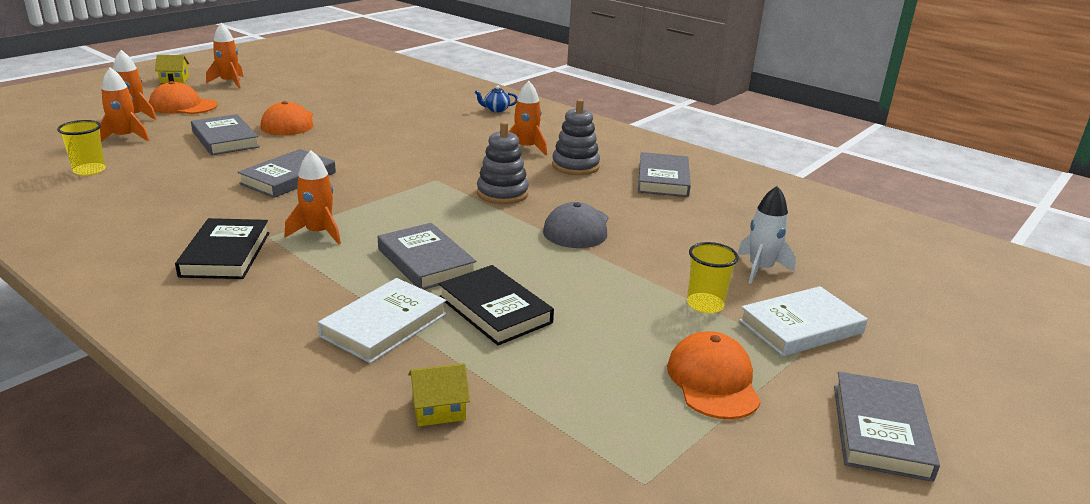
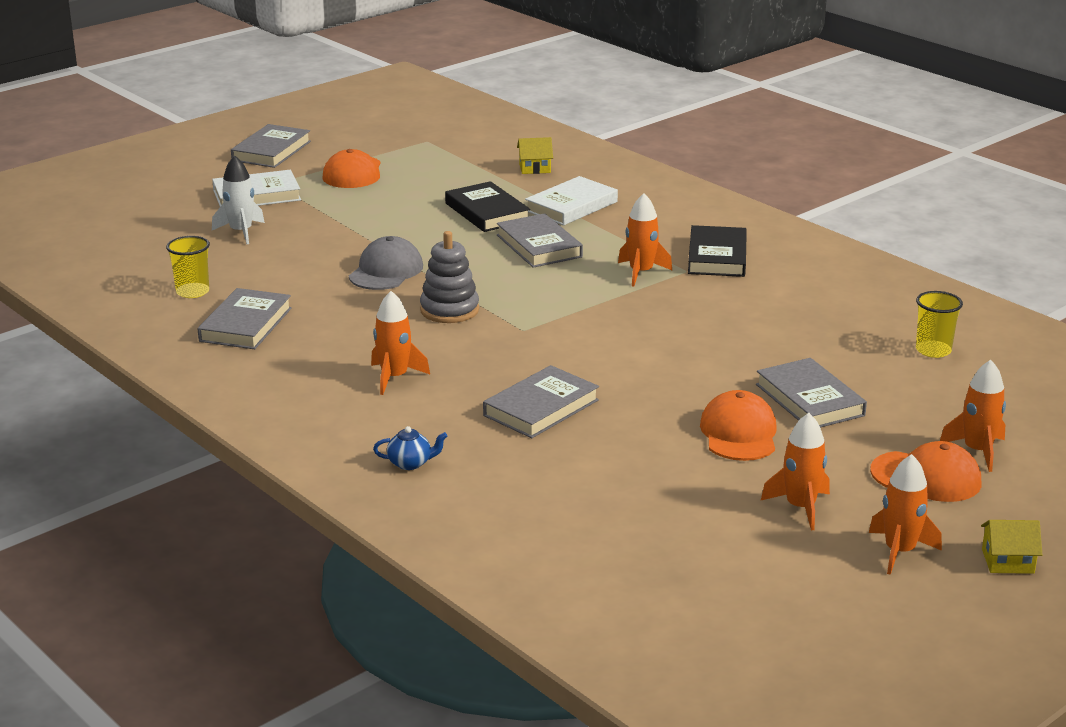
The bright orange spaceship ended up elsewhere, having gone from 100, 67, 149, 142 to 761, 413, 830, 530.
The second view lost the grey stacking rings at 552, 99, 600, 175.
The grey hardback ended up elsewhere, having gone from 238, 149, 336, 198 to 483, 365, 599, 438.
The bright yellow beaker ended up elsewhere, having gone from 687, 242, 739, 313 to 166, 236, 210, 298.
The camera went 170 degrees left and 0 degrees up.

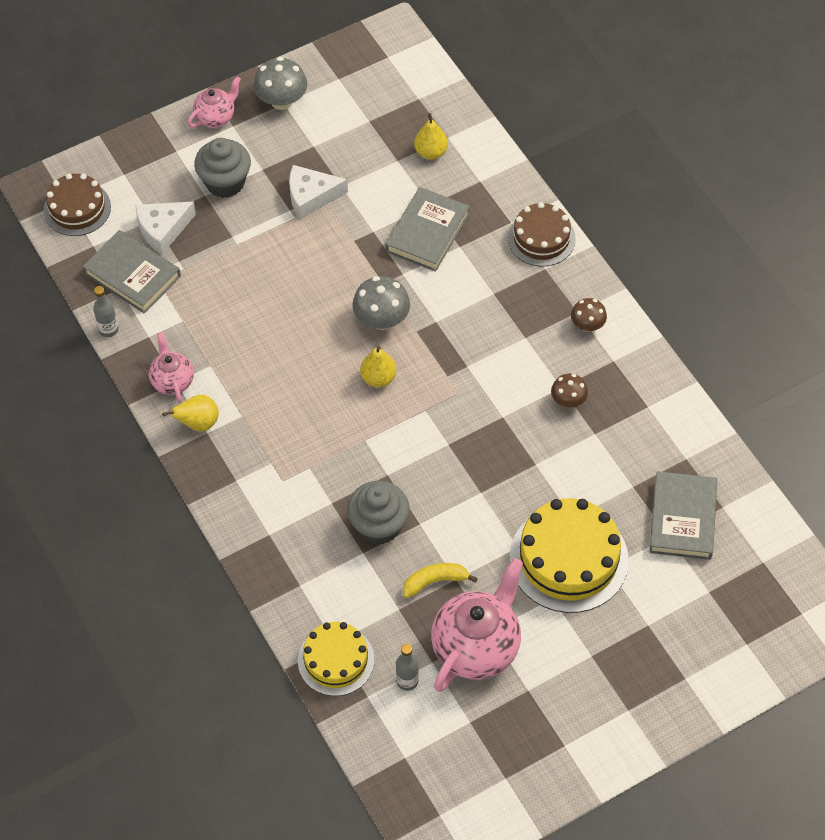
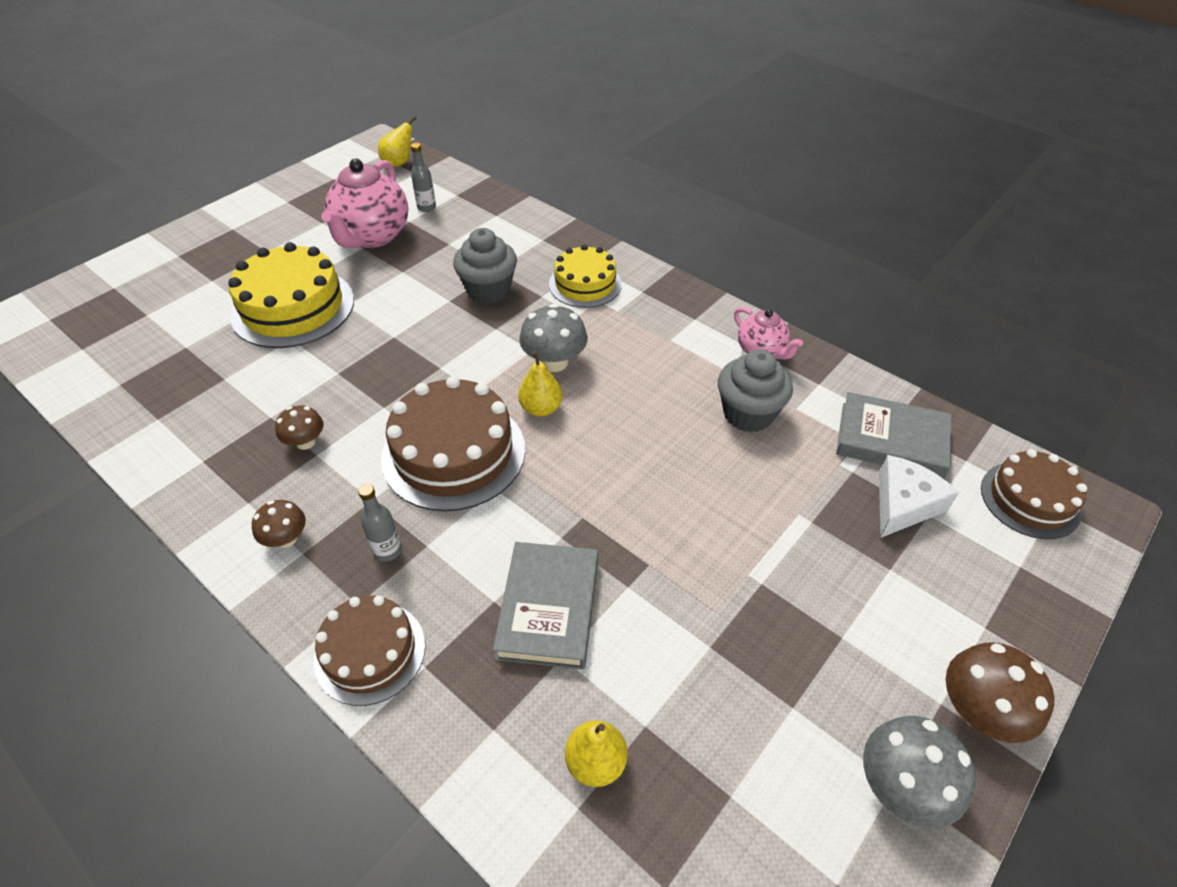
Where the rosy teapot stood at 187, 77, 241, 128, the dark brown toadstool came to stand at 946, 642, 1054, 743.
The grey muffin ended up elsewhere, having gone from 194, 138, 251, 198 to 718, 349, 793, 432.
The second view lost the white cheese wedge at 289, 165, 348, 219.
The grey toadstool ended up elsewhere, having gone from 352, 276, 410, 330 to 519, 304, 587, 372.
The grey flask ended up elsewhere, having gone from 93, 286, 119, 337 to 358, 484, 402, 562.
The bright yellow pear fruit ended up elsewhere, having gone from 162, 395, 219, 431 to 378, 116, 417, 167.
The second view lost the grey hardback at 650, 471, 717, 560.
The second view lost the bright yellow banana at 403, 563, 478, 598.
The bright yellow layer cake ended up elsewhere, having gone from 298, 622, 374, 696 to 549, 245, 622, 308.
The second view gained the dark brown layer cake at 381, 376, 525, 511.
The camera went 160 degrees right and 10 degrees down.

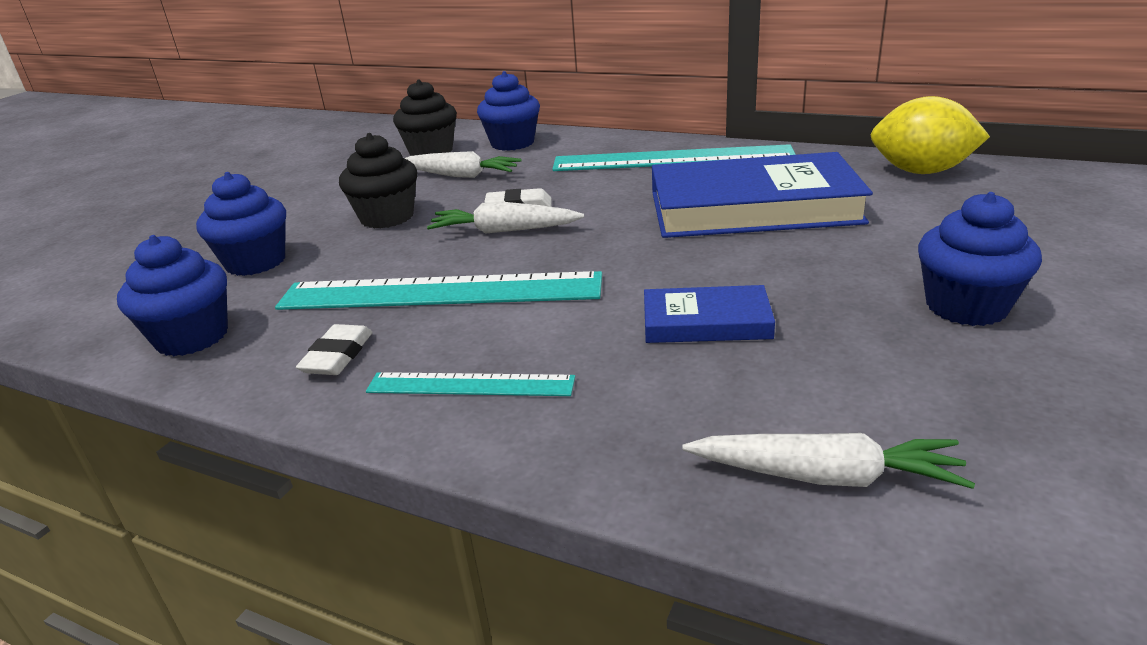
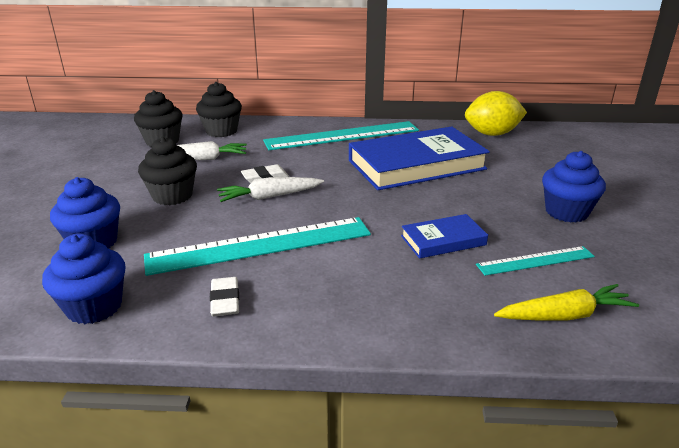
What was the royal blue muffin at 477, 71, 540, 151 turned into the ebony muffin at 196, 82, 242, 137.
The aqua straightedge ended up elsewhere, having gone from 366, 372, 575, 396 to 476, 246, 595, 276.
What was the white toy carrot at 682, 433, 975, 489 turned into the bright yellow toy carrot at 494, 284, 639, 320.
The camera went 25 degrees left and 0 degrees up.

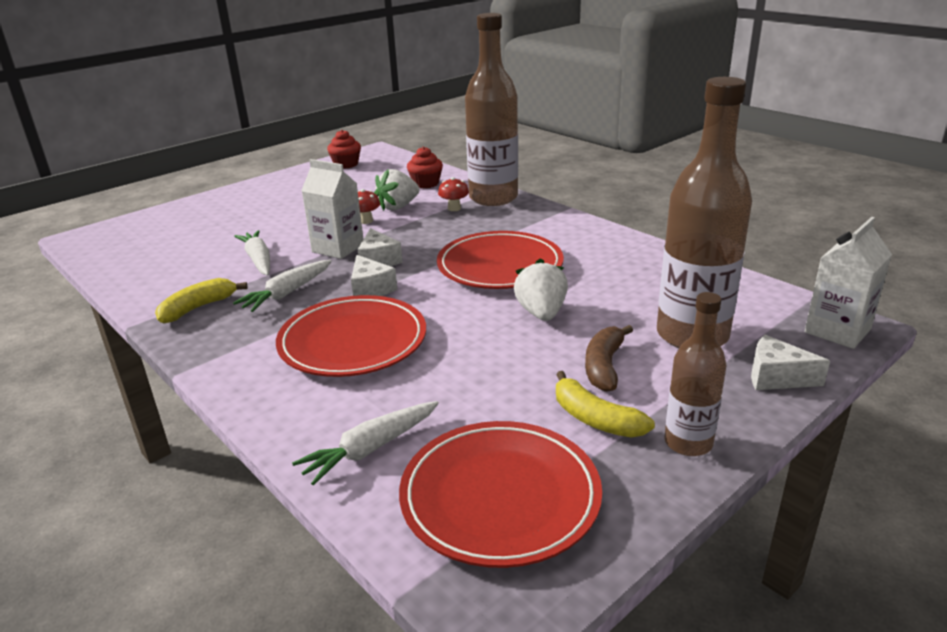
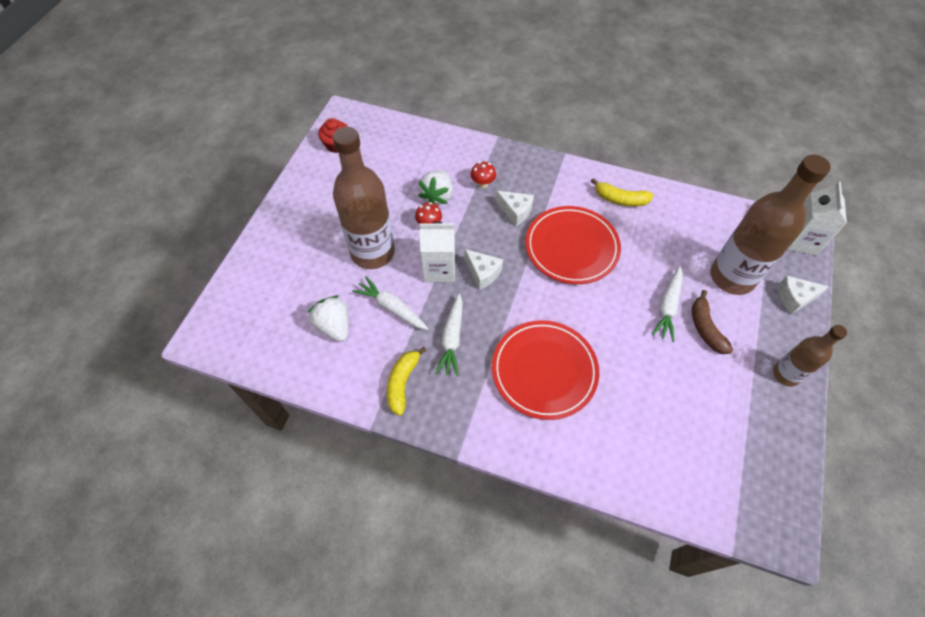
The dark brown flask ended up elsewhere, having gone from 465, 13, 518, 206 to 333, 127, 395, 269.
The second view lost the crimson muffin at 407, 147, 443, 188.
The white cheese wedge ended up elsewhere, having gone from 351, 255, 397, 296 to 496, 191, 534, 226.
The white toy strawberry ended up elsewhere, having gone from 514, 258, 568, 321 to 307, 295, 349, 342.
The bright yellow banana ended up elsewhere, having gone from 556, 371, 655, 438 to 591, 178, 654, 206.
The white toy carrot ended up elsewhere, having gone from 292, 401, 439, 486 to 652, 266, 683, 342.
The second view lost the crimson flat dish at 399, 421, 602, 568.
The camera went 30 degrees left and 30 degrees up.

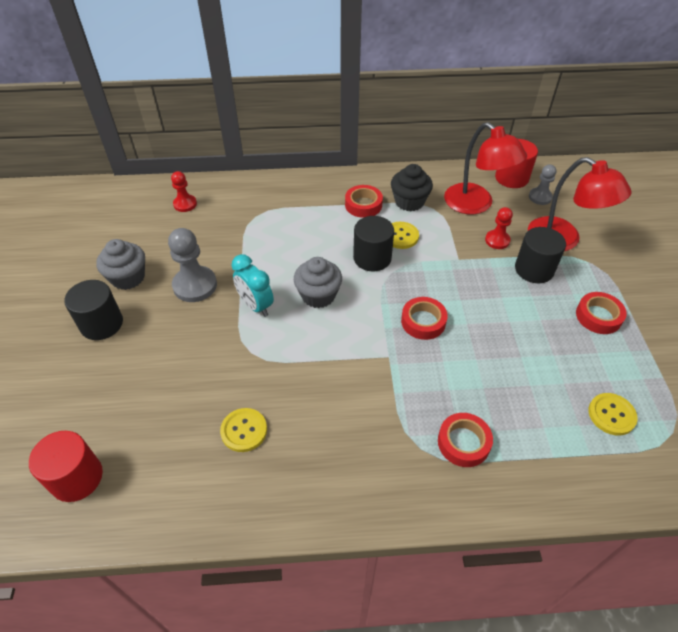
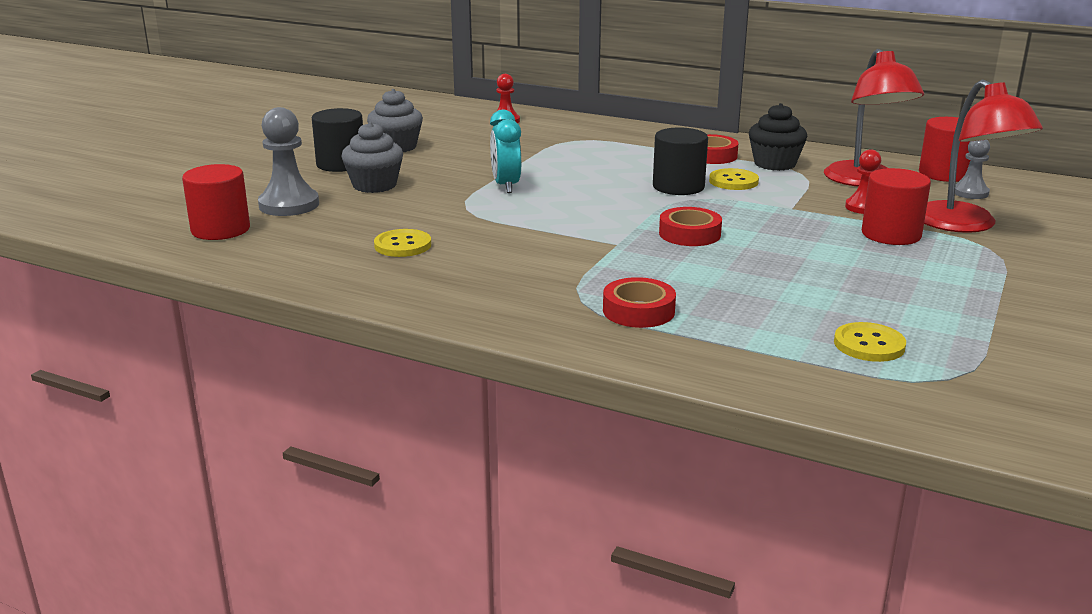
What was the ebony solid cylinder at 515, 227, 566, 283 turned into the crimson solid cylinder at 862, 168, 931, 245.
The grey chess pawn ended up elsewhere, having gone from 168, 228, 217, 302 to 258, 107, 319, 216.
The grey muffin ended up elsewhere, having gone from 294, 257, 342, 308 to 342, 122, 403, 193.
The second view lost the crimson roll of tape at 576, 292, 627, 334.
The camera went 30 degrees right and 25 degrees down.

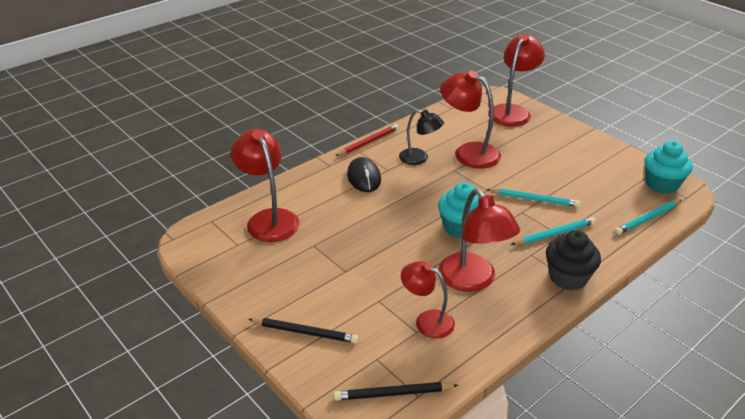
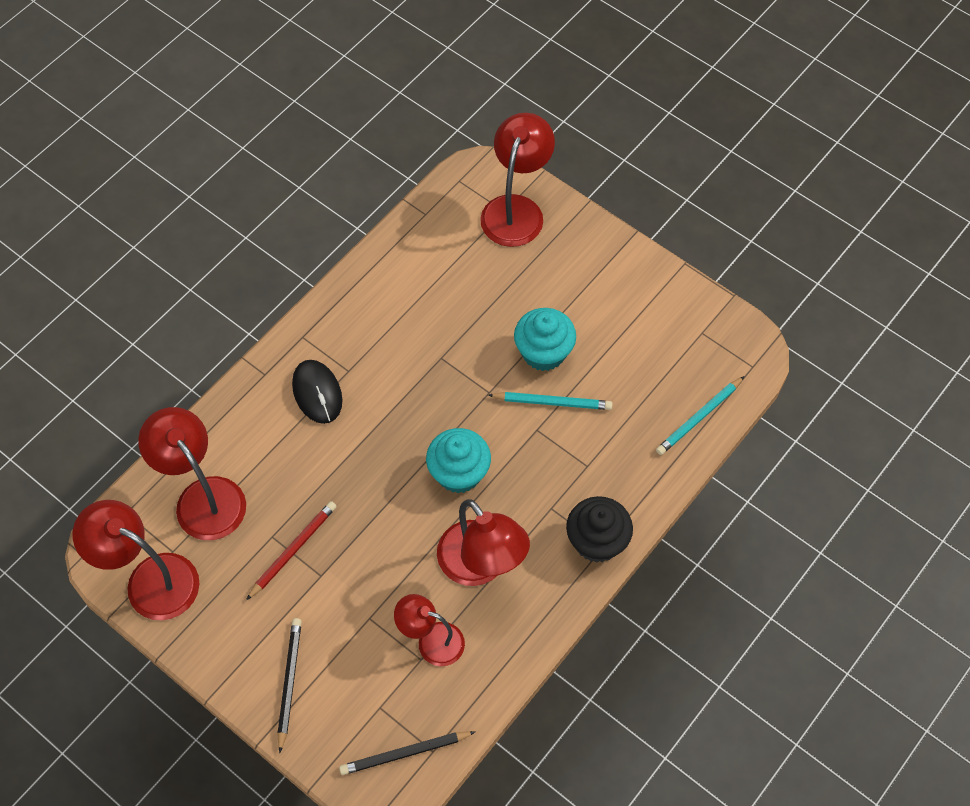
The crimson lamp ended up elsewhere, having gone from 440, 71, 501, 169 to 73, 500, 199, 620.
The second view lost the ebony lamp at 399, 109, 444, 165.
The crimson pencil ended up elsewhere, having gone from 335, 124, 399, 156 to 246, 501, 337, 600.
The aqua muffin ended up elsewhere, having gone from 644, 141, 692, 194 to 514, 308, 576, 371.
The second view lost the aqua pencil at 511, 217, 595, 245.
The ebony pencil at 248, 318, 359, 343 ended up facing another way, 90 degrees counterclockwise from before.
The camera went 10 degrees left and 25 degrees up.

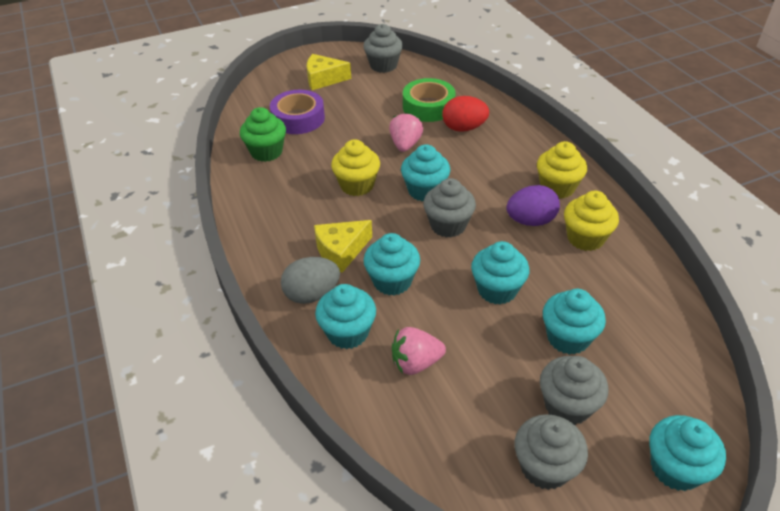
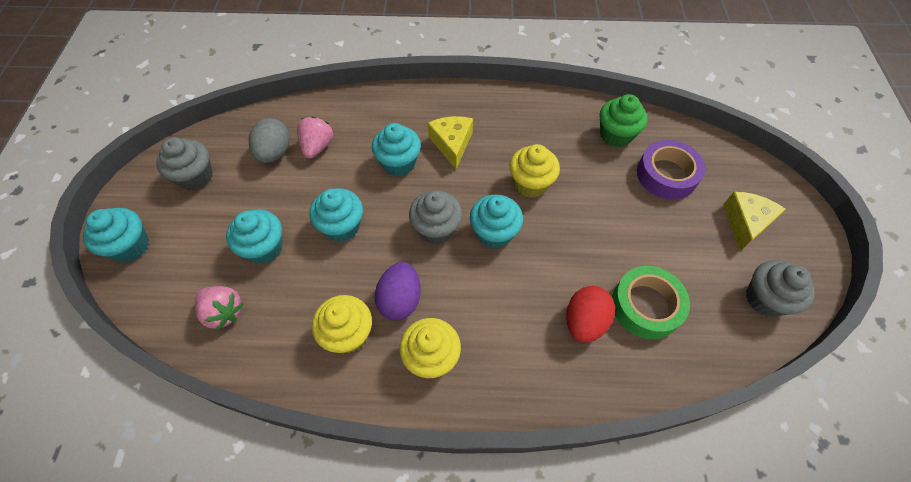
The rosy toy strawberry ended up elsewhere, having gone from 389, 112, 423, 152 to 195, 286, 244, 330.
The grey egg ended up elsewhere, having gone from 281, 257, 340, 304 to 249, 118, 290, 163.
The second view lost the aqua muffin at 315, 284, 376, 349.
The second view lost the grey muffin at 540, 356, 608, 425.
The camera went 115 degrees right and 15 degrees up.

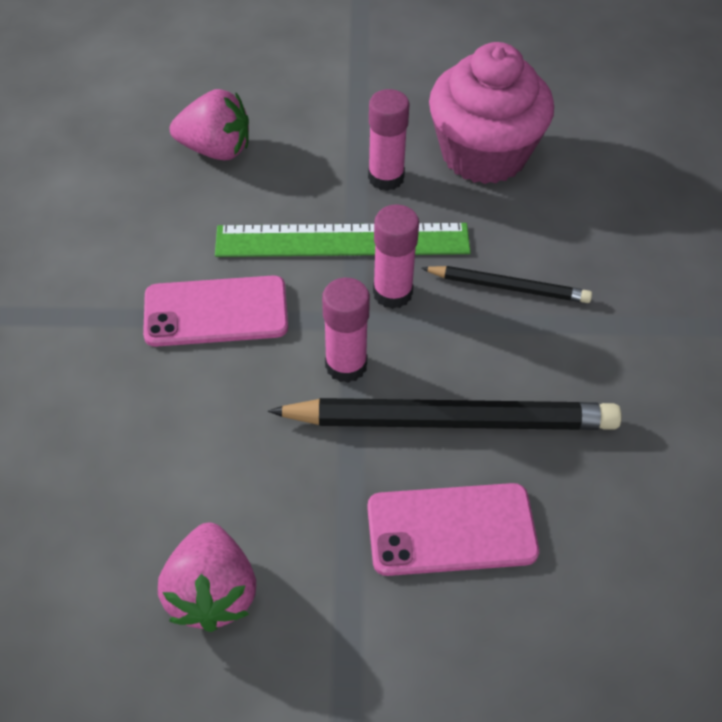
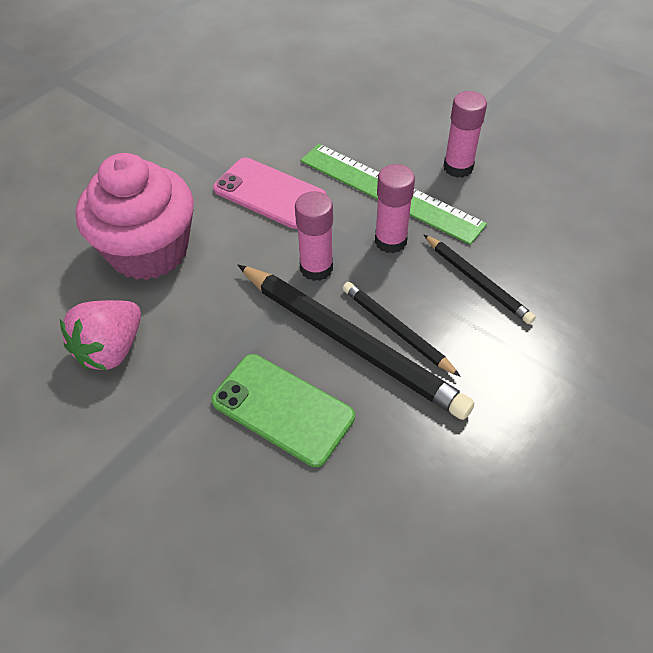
The rosy muffin ended up elsewhere, having gone from 429, 42, 554, 184 to 75, 153, 194, 280.
The second view lost the rosy toy strawberry at 170, 89, 249, 160.
What was the rosy smartphone at 367, 483, 539, 576 turned into the emerald smartphone at 211, 354, 355, 467.
The second view gained the ebony pencil at 343, 282, 461, 377.
The camera went 40 degrees right and 0 degrees up.

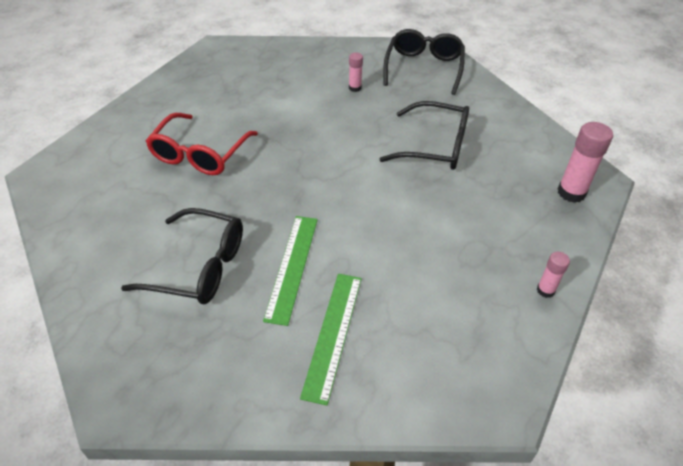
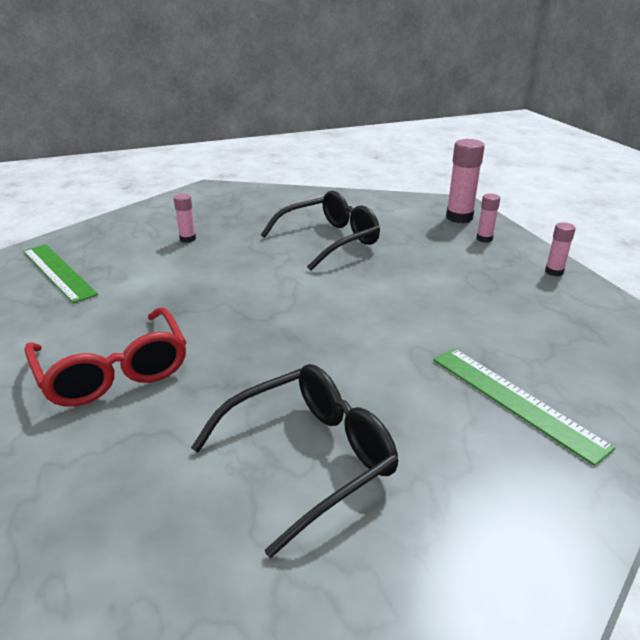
The second view lost the ebony glasses at 383, 29, 465, 95.
The emerald straightedge ended up elsewhere, having gone from 263, 216, 318, 326 to 23, 244, 98, 304.
The second view gained the rosy glue stick at 476, 193, 500, 242.
The camera went 50 degrees left and 15 degrees down.

